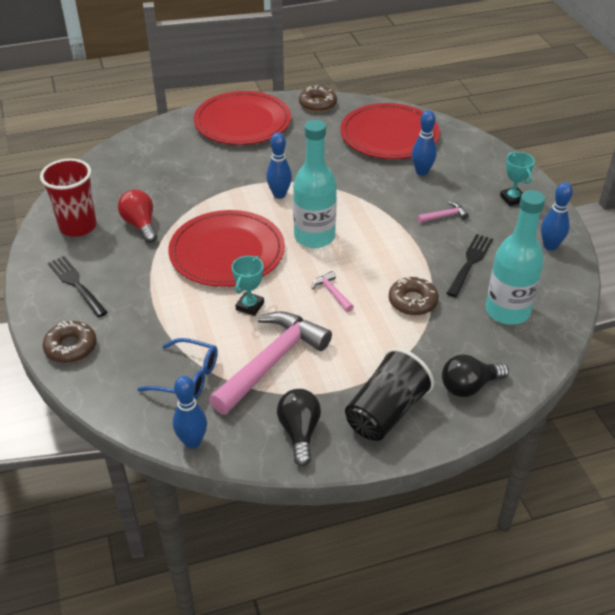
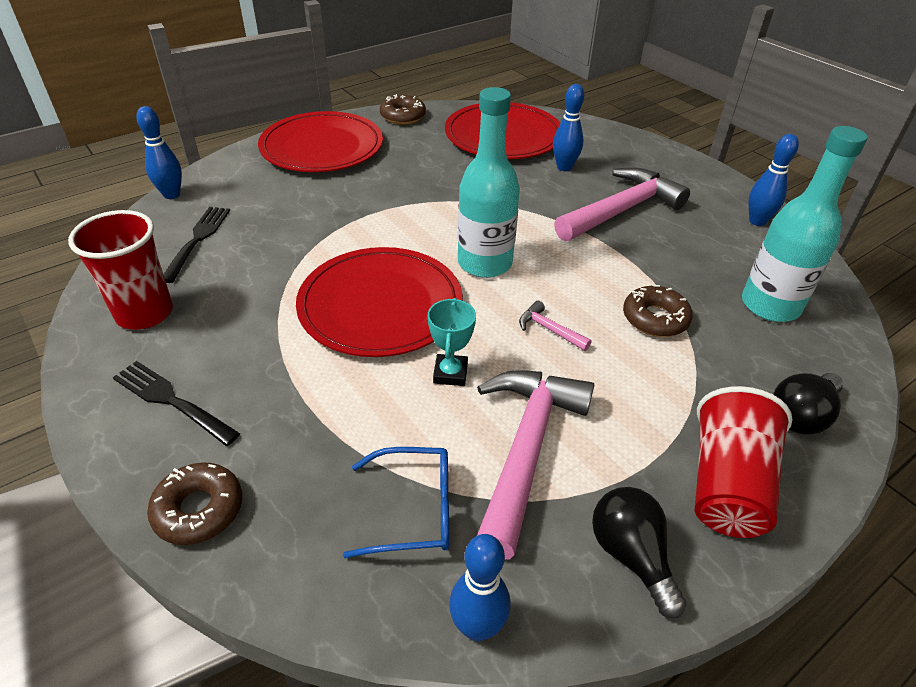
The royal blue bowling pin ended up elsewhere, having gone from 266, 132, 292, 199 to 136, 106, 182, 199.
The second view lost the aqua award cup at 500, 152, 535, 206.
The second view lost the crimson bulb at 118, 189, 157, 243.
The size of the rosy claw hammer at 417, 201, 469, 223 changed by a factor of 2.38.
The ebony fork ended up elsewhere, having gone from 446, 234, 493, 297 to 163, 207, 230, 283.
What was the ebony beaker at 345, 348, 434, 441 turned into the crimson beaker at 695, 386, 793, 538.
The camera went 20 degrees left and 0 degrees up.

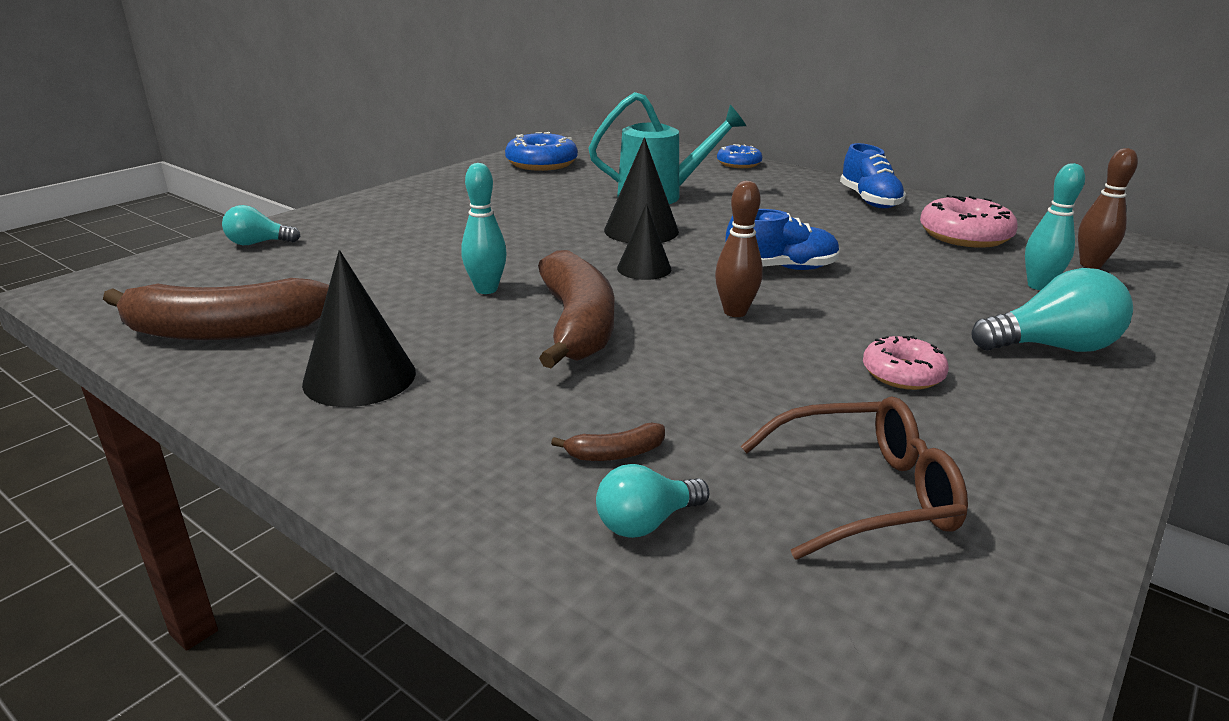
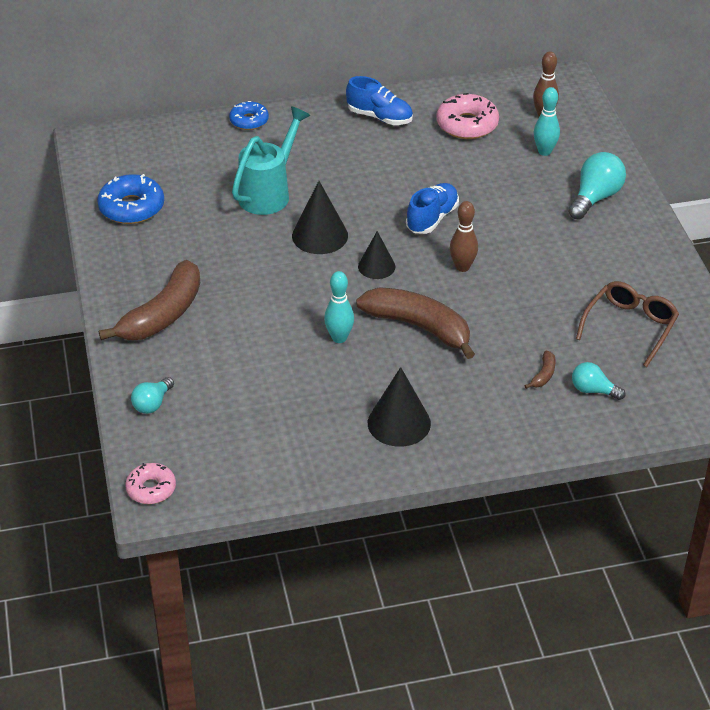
The dark brown banana ended up elsewhere, having gone from 103, 278, 329, 340 to 99, 260, 200, 340.
The rosy glazed donut ended up elsewhere, having gone from 863, 335, 949, 390 to 126, 463, 176, 504.
The aqua bulb at 596, 464, 709, 538 ended up facing another way, 105 degrees clockwise from before.
The camera went 50 degrees left and 15 degrees up.

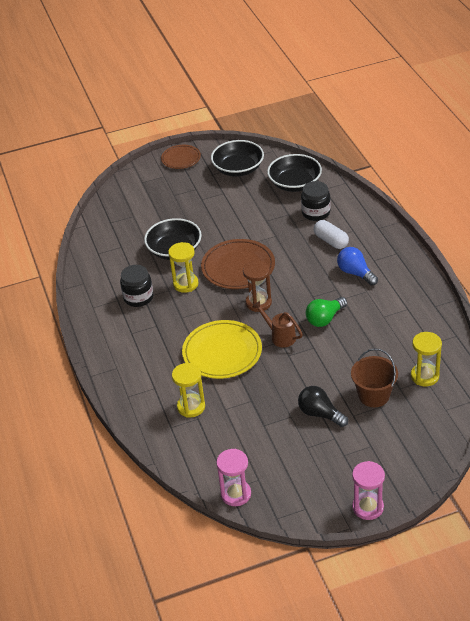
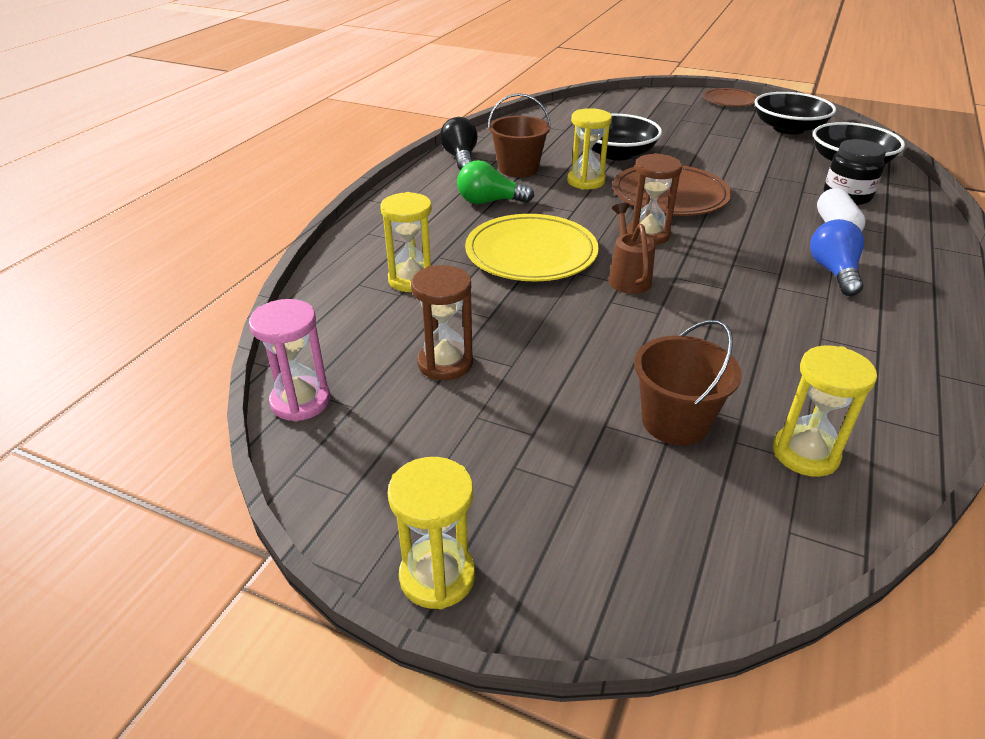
Where the ebony preserve jar stood at 120, 265, 153, 307, the dark brown sand bucket came to stand at 488, 93, 551, 177.
The emerald bulb ended up elsewhere, having gone from 306, 297, 347, 327 to 457, 160, 534, 204.
The ebony bulb ended up elsewhere, having gone from 298, 386, 348, 427 to 440, 117, 478, 170.
What was the rosy sand timer at 352, 461, 385, 520 turned into the bright yellow sand timer at 388, 457, 475, 609.
The second view gained the dark brown sand timer at 411, 265, 473, 380.
The camera went 40 degrees right and 5 degrees down.

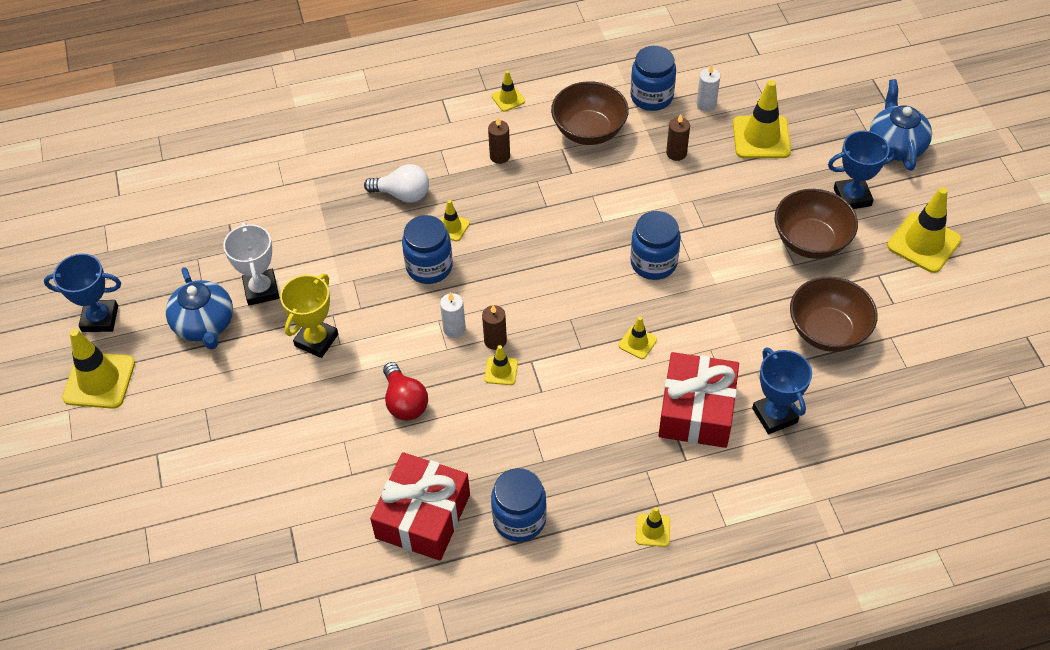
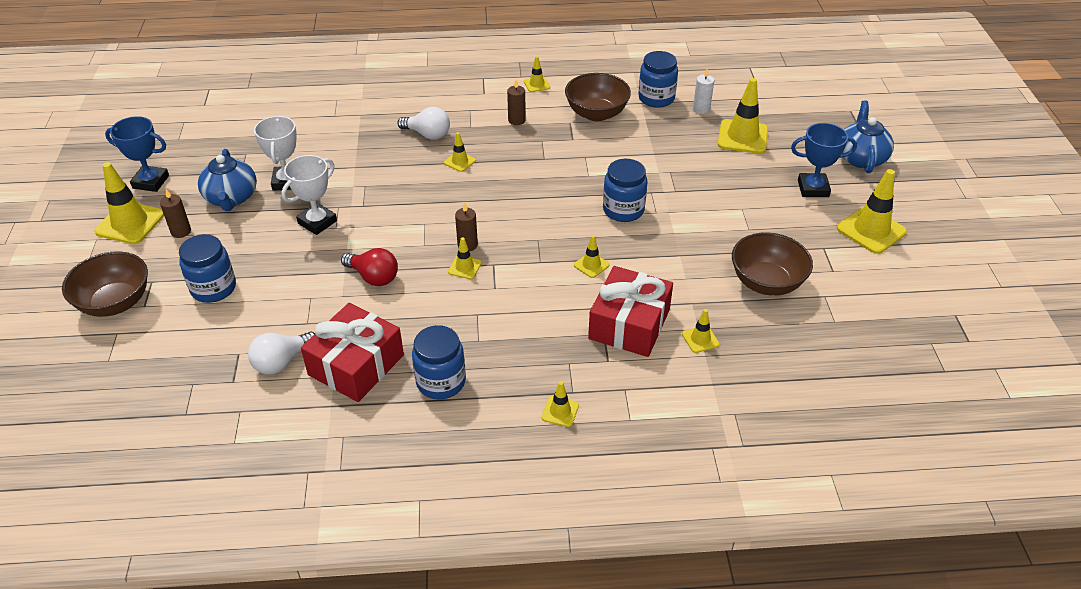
The dark brown wax candle ended up elsewhere, having gone from 666, 114, 690, 161 to 160, 189, 191, 238.
The dark brown bowl ended up elsewhere, having gone from 775, 189, 858, 259 to 62, 251, 148, 317.
The royal blue preserve jar ended up elsewhere, having gone from 402, 215, 453, 284 to 179, 234, 236, 303.
What was the bright yellow award cup at 280, 274, 338, 358 turned into the white award cup at 282, 155, 337, 235.
The second view lost the white wax candle at 440, 292, 466, 338.
Where the royal blue award cup stood at 752, 347, 812, 434, the bright yellow road cone came to stand at 682, 309, 719, 353.
The crimson bulb at 383, 362, 428, 421 ended up facing another way, 45 degrees counterclockwise from before.
The second view gained the white bulb at 248, 332, 315, 375.
The camera went 10 degrees right and 10 degrees down.

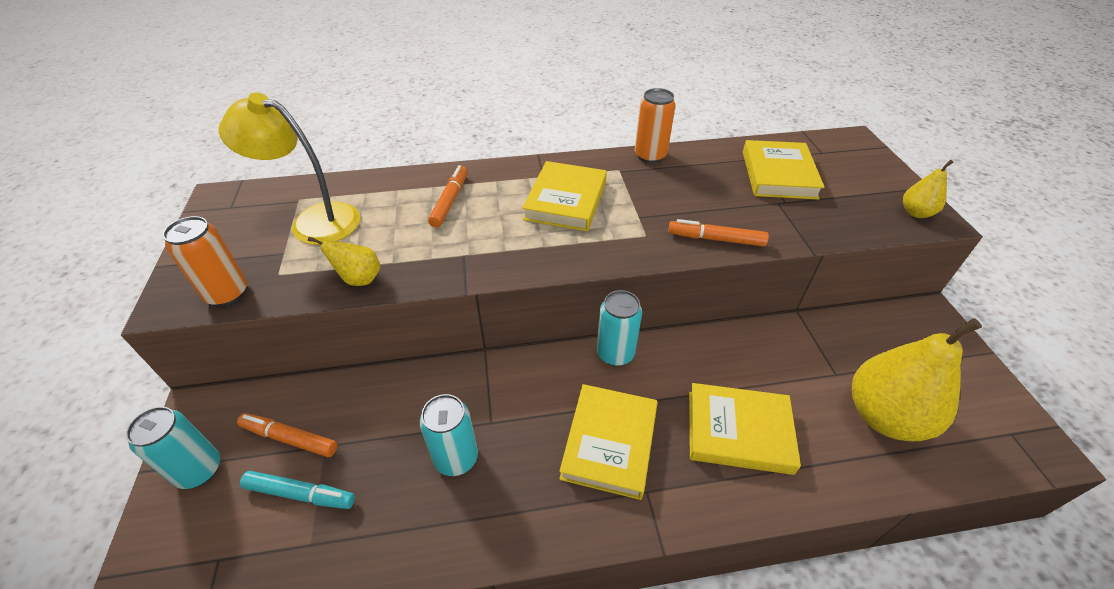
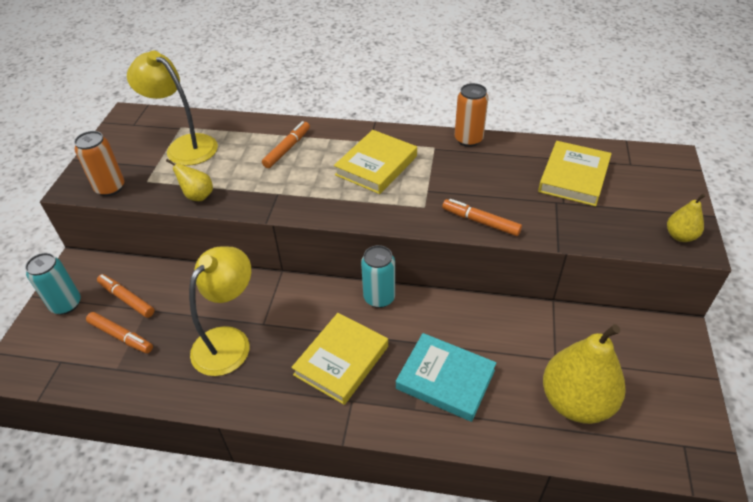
What was the bright yellow hardback at 689, 383, 801, 475 turned into the aqua hardback at 396, 333, 497, 422.
Where the aqua tin stood at 420, 394, 478, 476, the bright yellow lamp came to stand at 189, 246, 251, 376.
What was the aqua felt pen at 240, 471, 355, 509 turned into the bright orange felt pen at 86, 312, 153, 353.
The camera went 20 degrees right and 0 degrees up.

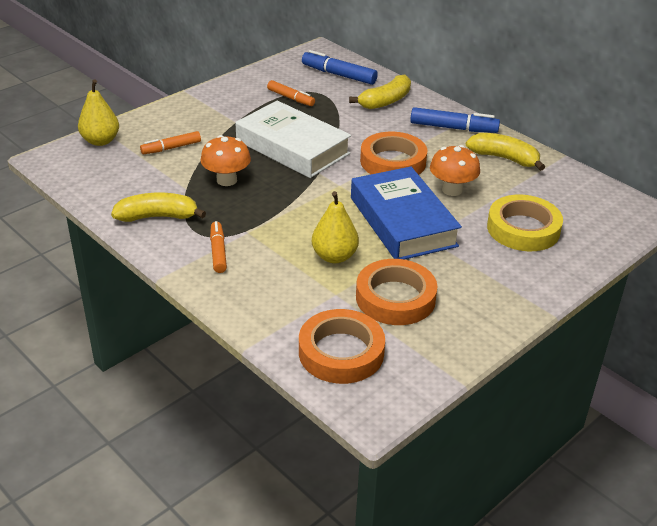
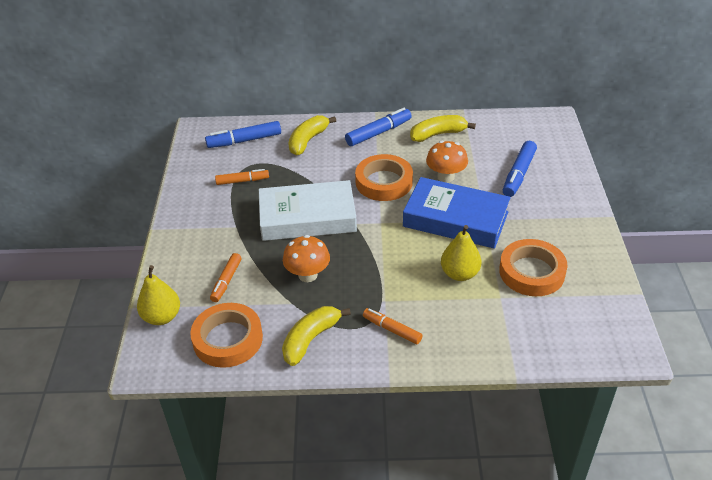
The bright yellow banana at 349, 75, 411, 109 ended up facing another way, 150 degrees counterclockwise from before.
Where the bright yellow roll of tape stood at 487, 194, 563, 251, the royal blue felt pen came to stand at 503, 141, 537, 197.
The bright orange roll of tape ended up elsewhere, having gone from 299, 309, 385, 384 to 190, 303, 263, 368.
The camera went 45 degrees left and 5 degrees up.

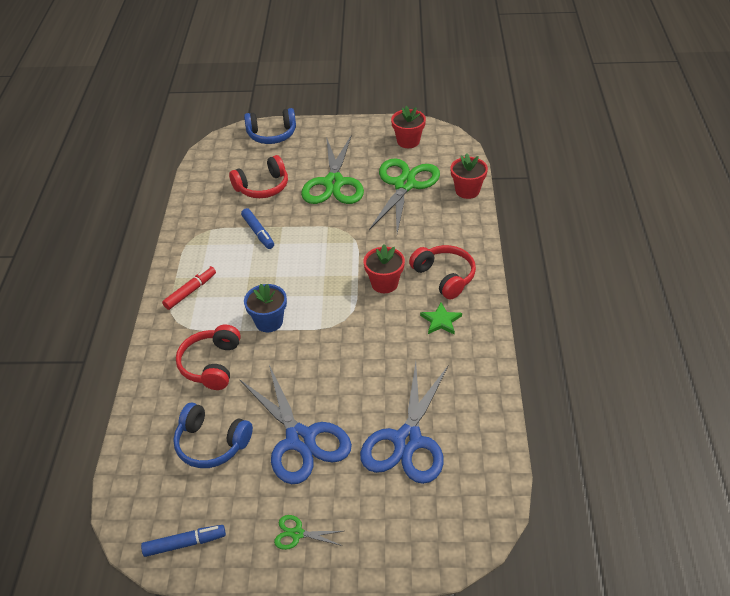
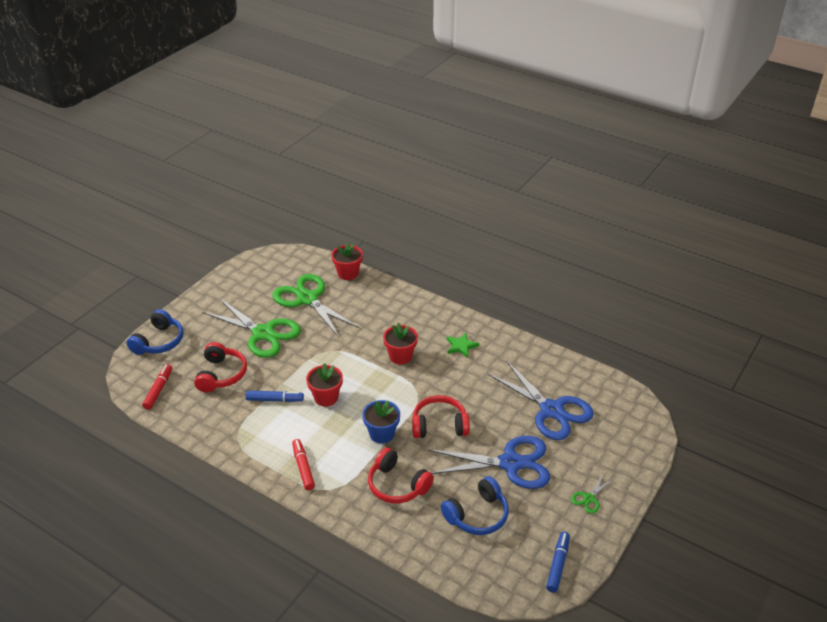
The crimson plant pot ended up elsewhere, having gone from 391, 106, 426, 148 to 306, 363, 343, 407.
The crimson over-ear headphones ended up elsewhere, having gone from 409, 245, 476, 300 to 412, 395, 470, 438.
The second view gained the crimson felt pen at 142, 364, 172, 410.
The camera went 60 degrees left and 5 degrees down.

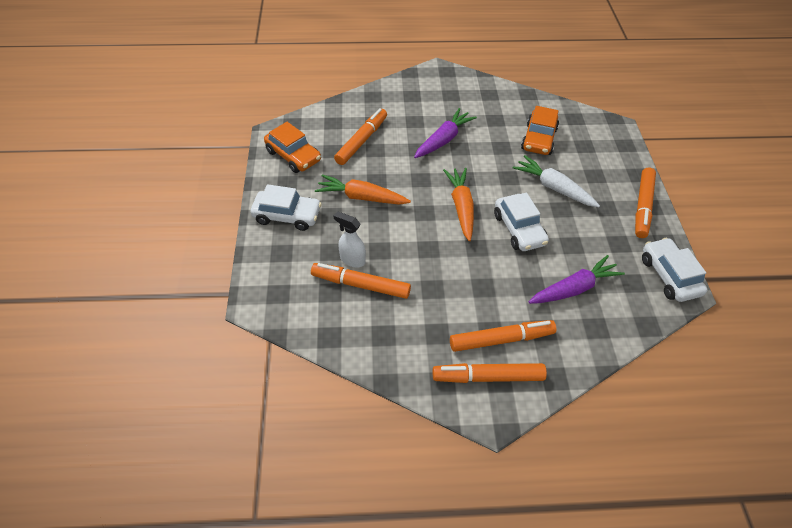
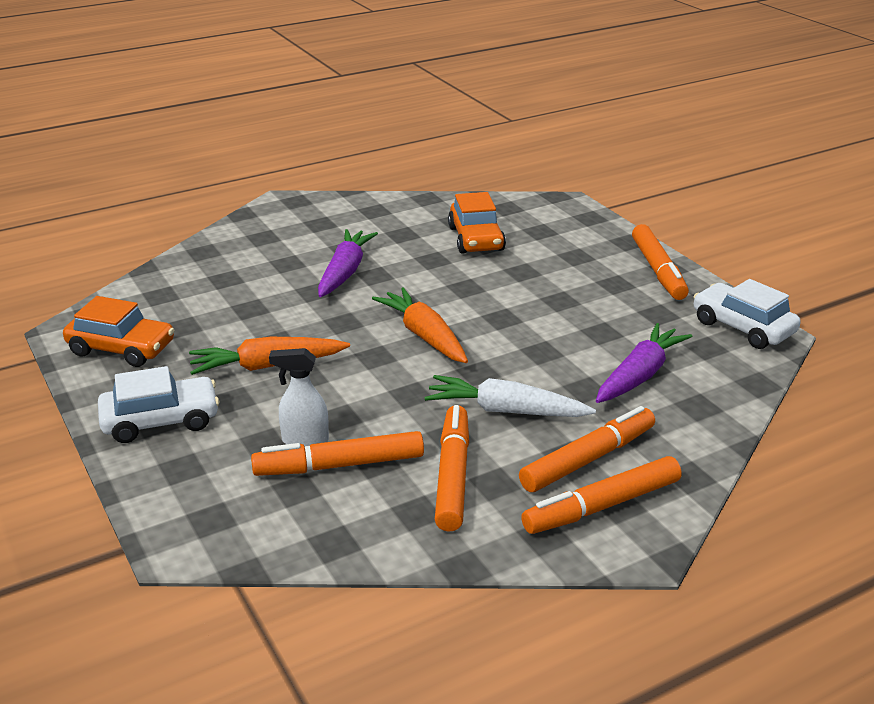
The bright orange felt pen ended up elsewhere, having gone from 334, 108, 387, 165 to 435, 405, 469, 532.
The white toy carrot ended up elsewhere, having gone from 513, 155, 600, 207 to 424, 375, 596, 417.
The second view lost the white toy car at 494, 193, 549, 251.
The camera went 25 degrees left and 20 degrees down.

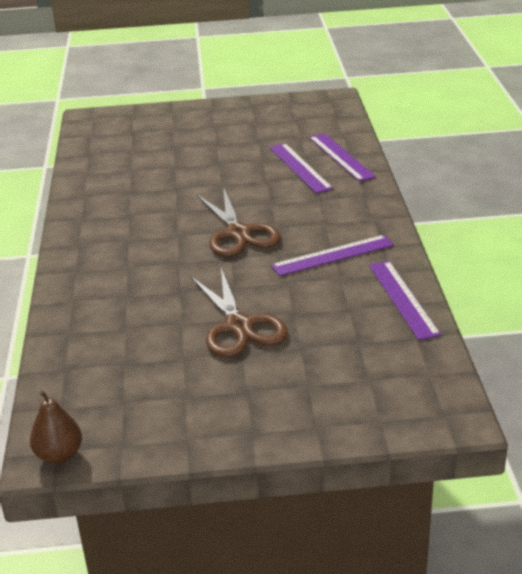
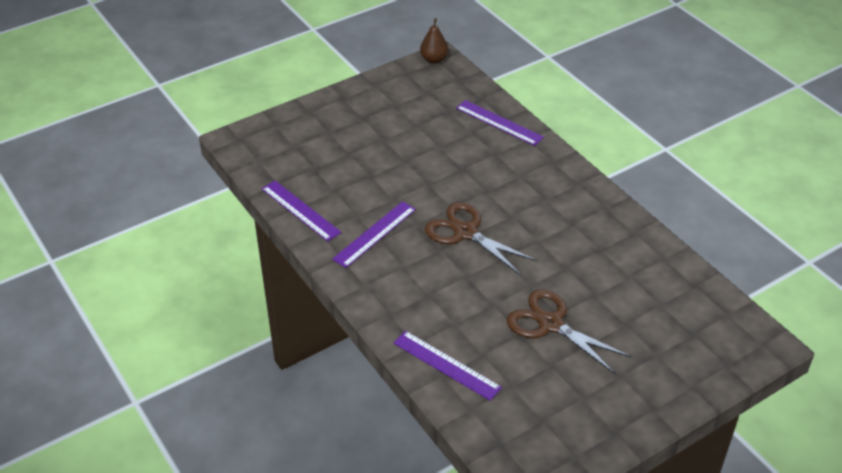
The royal purple straightedge ended up elsewhere, having gone from 269, 143, 333, 193 to 456, 100, 544, 146.
The dark brown scissors ended up elsewhere, having gone from 191, 268, 288, 357 to 506, 289, 631, 374.
The camera went 150 degrees right and 10 degrees up.

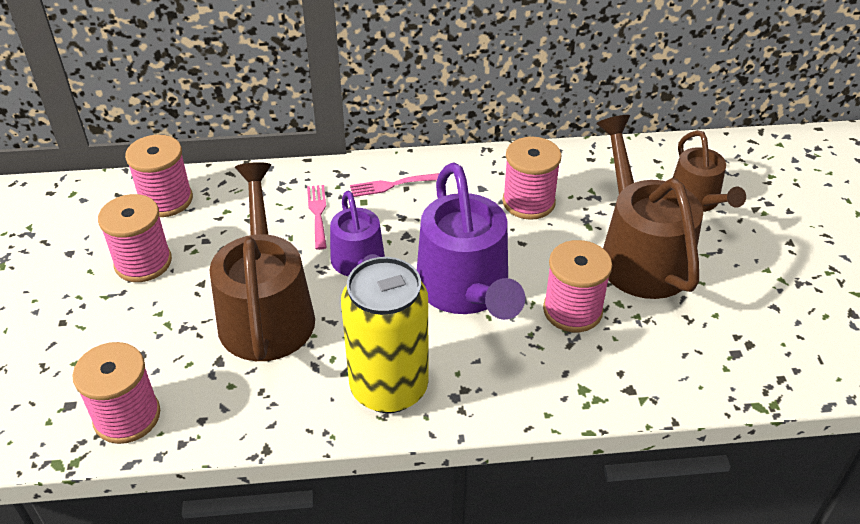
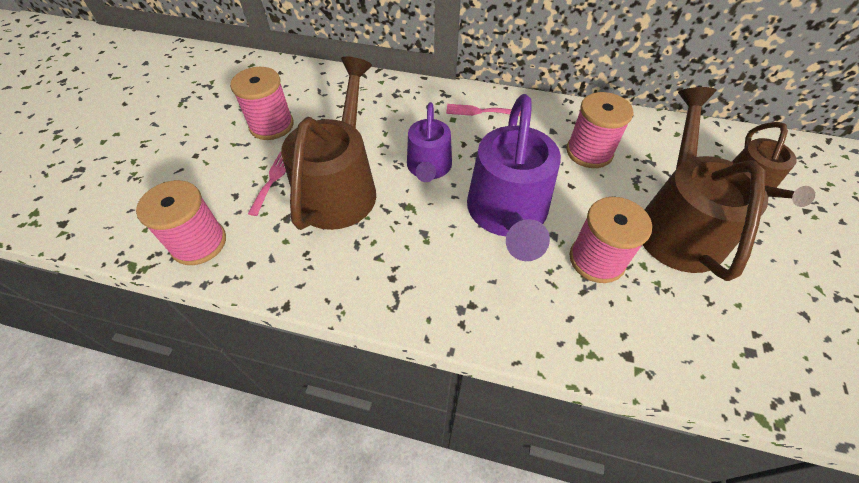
The second view lost the rosy bobbin at 125, 135, 193, 217.
The rosy fork ended up elsewhere, having gone from 307, 185, 327, 250 to 248, 152, 286, 216.
The second view lost the bright yellow tin at 341, 257, 428, 413.
The camera went 20 degrees right and 10 degrees up.

